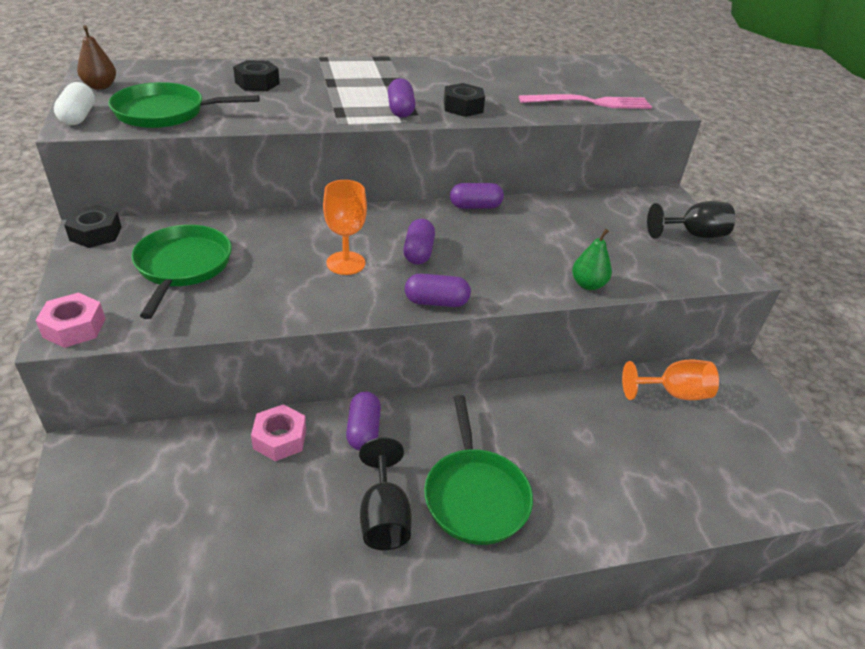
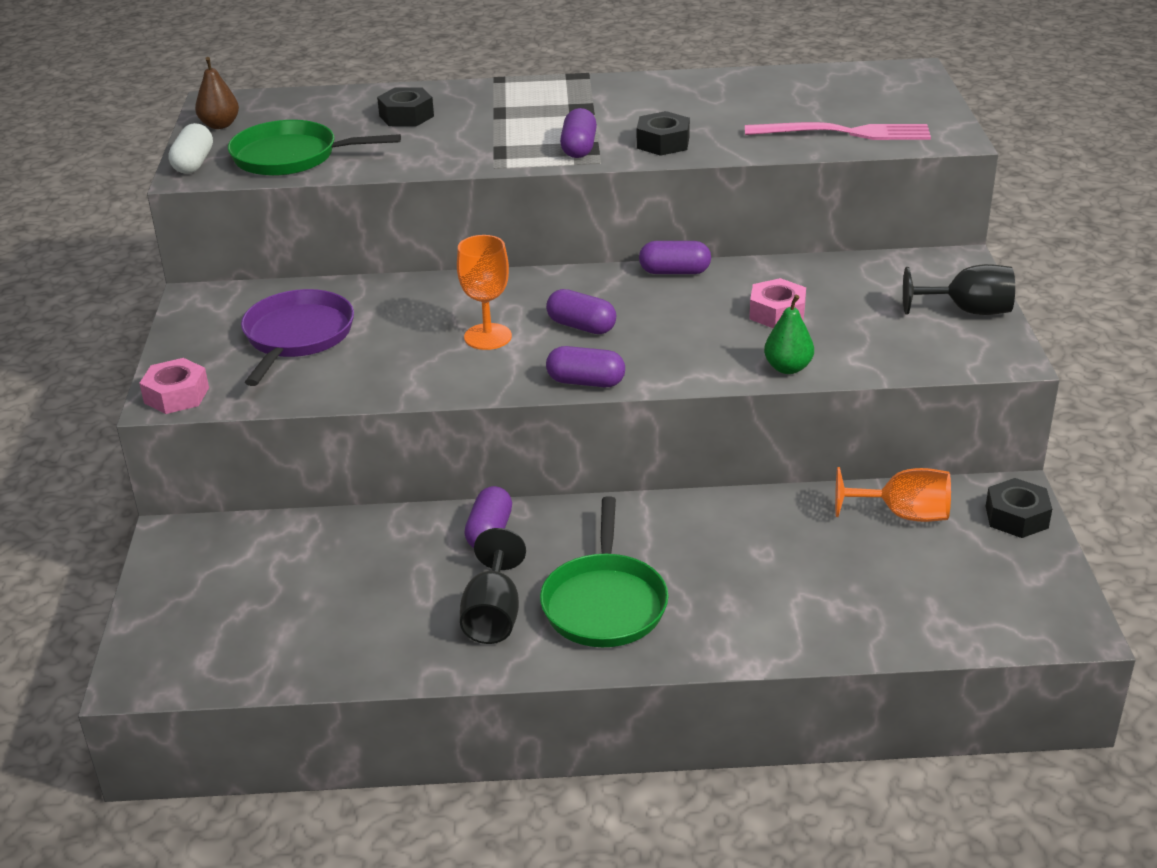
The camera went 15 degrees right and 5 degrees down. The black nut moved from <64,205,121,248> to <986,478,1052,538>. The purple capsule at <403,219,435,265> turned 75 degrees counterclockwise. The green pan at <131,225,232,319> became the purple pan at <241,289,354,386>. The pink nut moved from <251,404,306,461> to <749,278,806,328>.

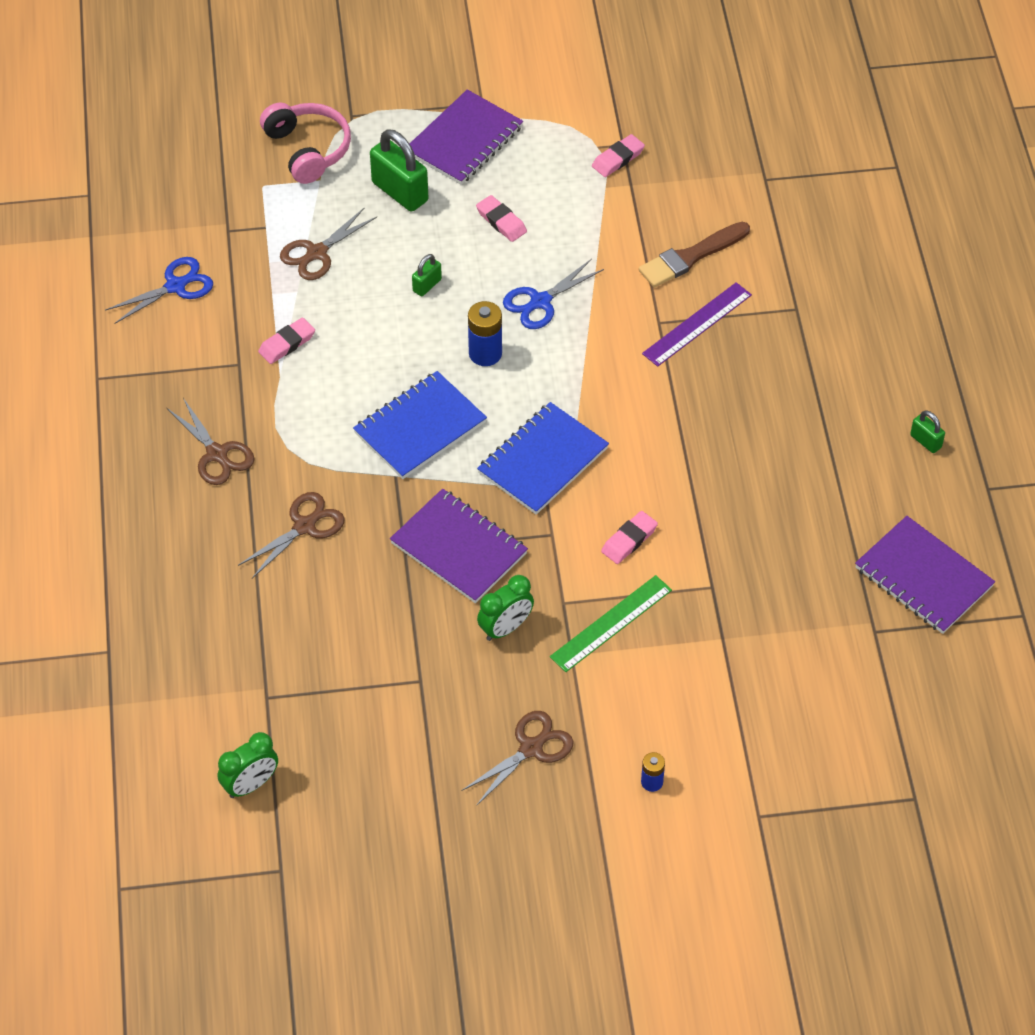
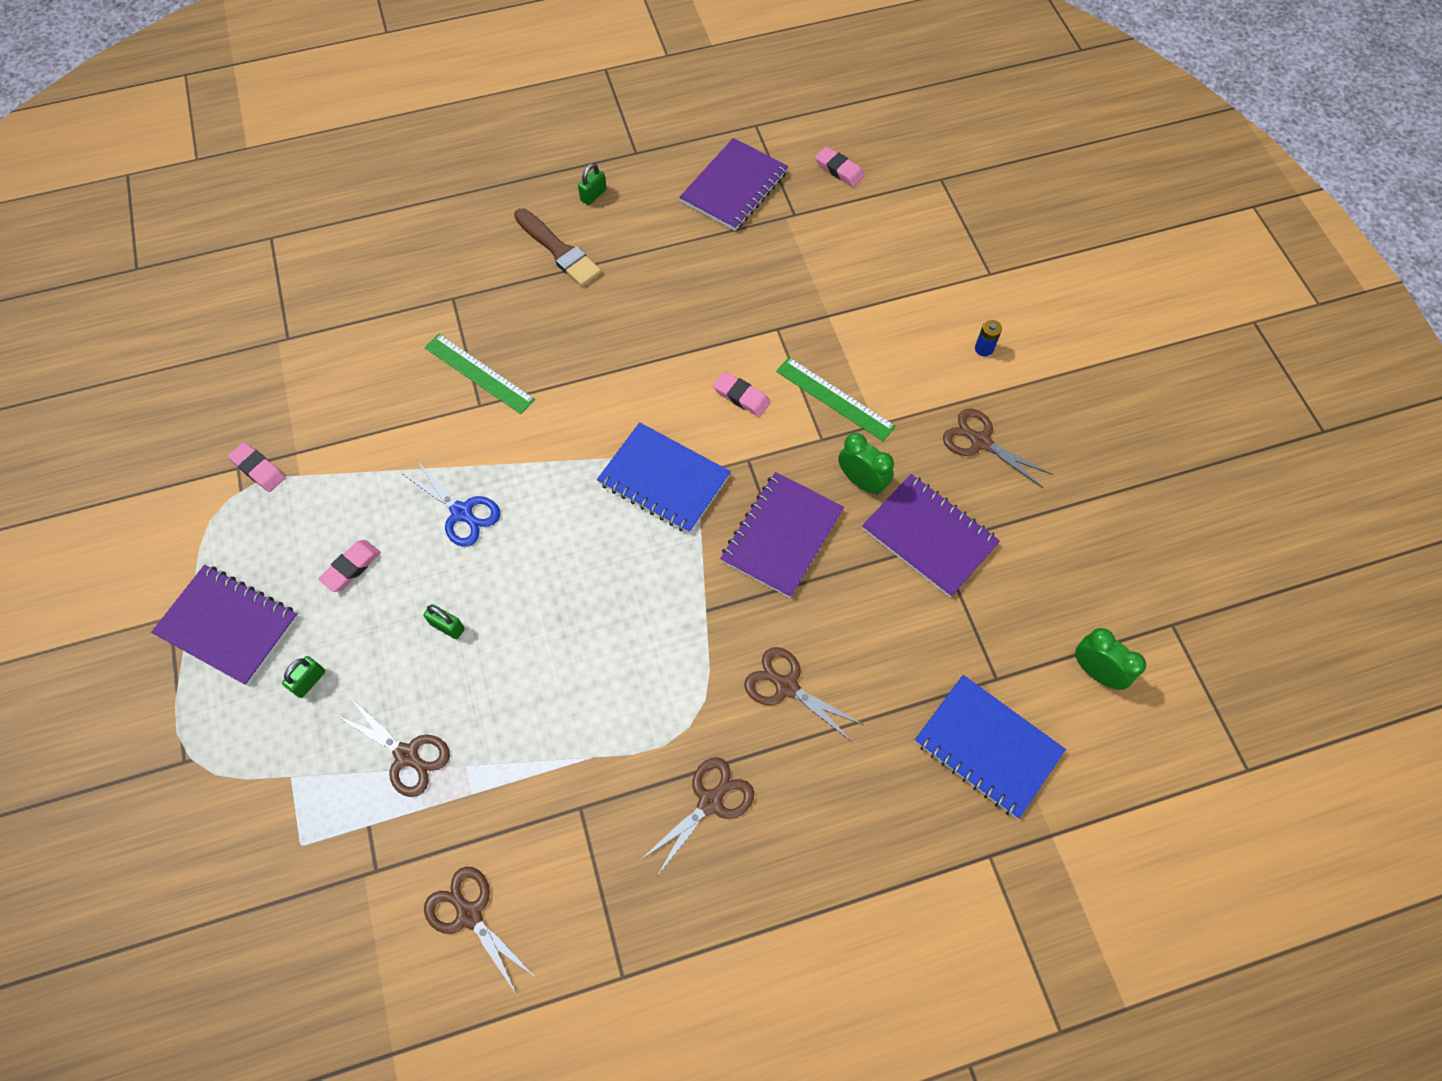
The camera went 100 degrees left and 10 degrees up. The pink headphones at <260,103,351,184> disappeared. The green padlock at <370,129,428,211> changed to 0.51 times the size. The brown brush moved from <639,222,750,287> to <514,208,601,286>. The blue scissors at <105,257,213,324> became the brown scissors at <424,867,535,995>. The purple ruler at <642,282,752,367> became the green ruler at <424,334,535,414>. The blue battery at <468,301,502,366> disappeared. The pink eraser moved from <258,318,315,364> to <815,146,865,187>. The blue notebook moved from <353,371,487,479> to <915,675,1066,819>. The purple notebook at <862,474,1000,597> appeared.

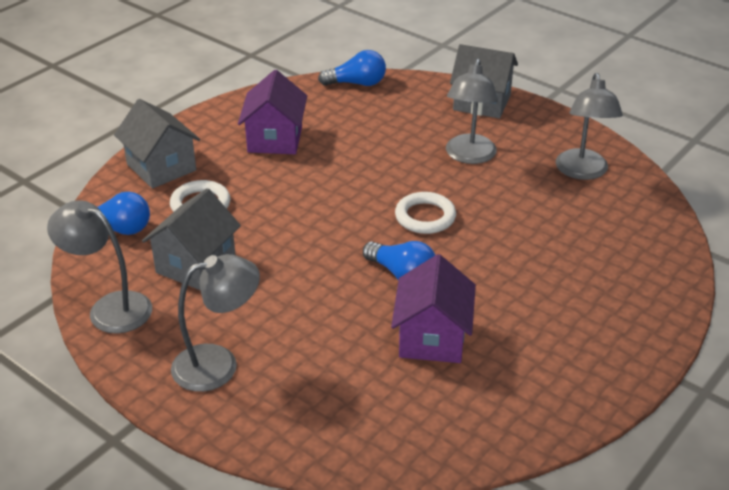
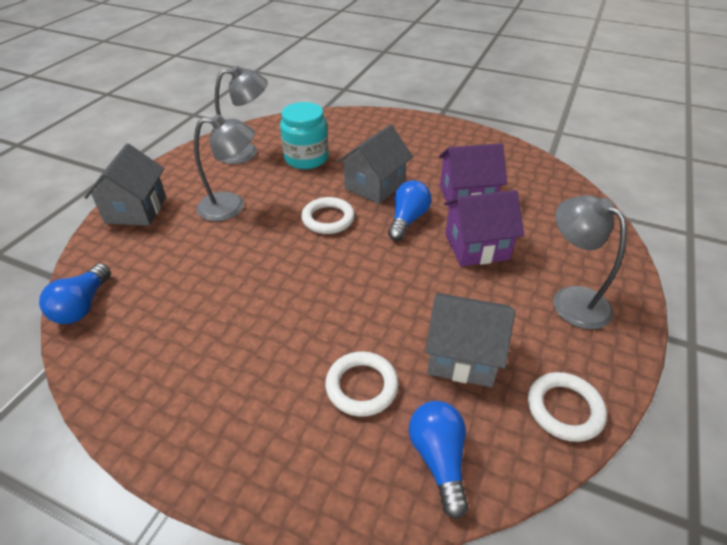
The camera went 105 degrees left and 5 degrees up. The blue light bulb at <318,50,386,86> turned 150 degrees counterclockwise. The purple house moved from <238,70,307,154> to <444,190,524,266>. The grey house moved from <114,99,200,189> to <337,125,413,204>. The grey lamp at <47,200,152,334> was replaced by the white ring at <528,372,607,442>. The turquoise jar at <280,102,328,169> appeared.

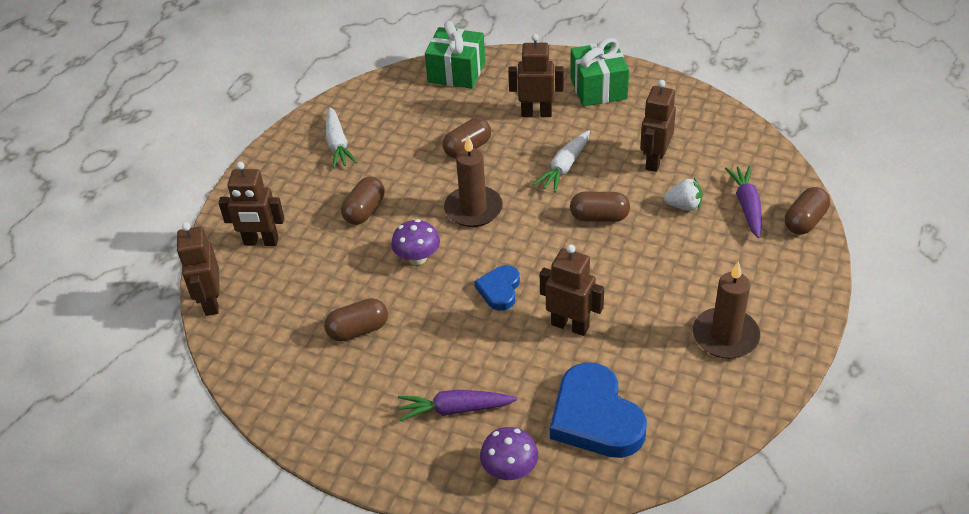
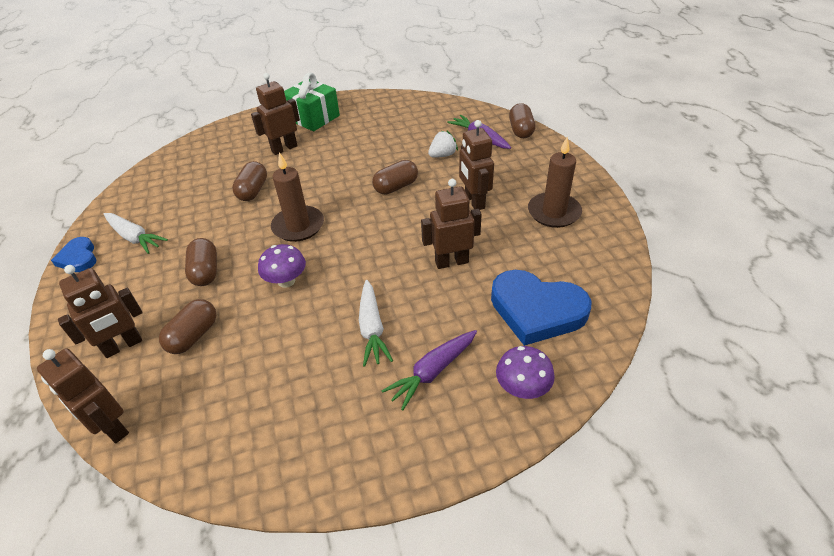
The camera went 40 degrees left and 0 degrees up. The green gift at <425,21,485,89> disappeared. The brown robot moved from <640,80,676,172> to <459,120,494,210>. The white carrot moved from <533,130,590,193> to <359,280,393,367>. The blue heart moved from <474,265,520,311> to <51,237,97,272>. The brown capsule moved from <324,298,388,341> to <159,299,216,354>.

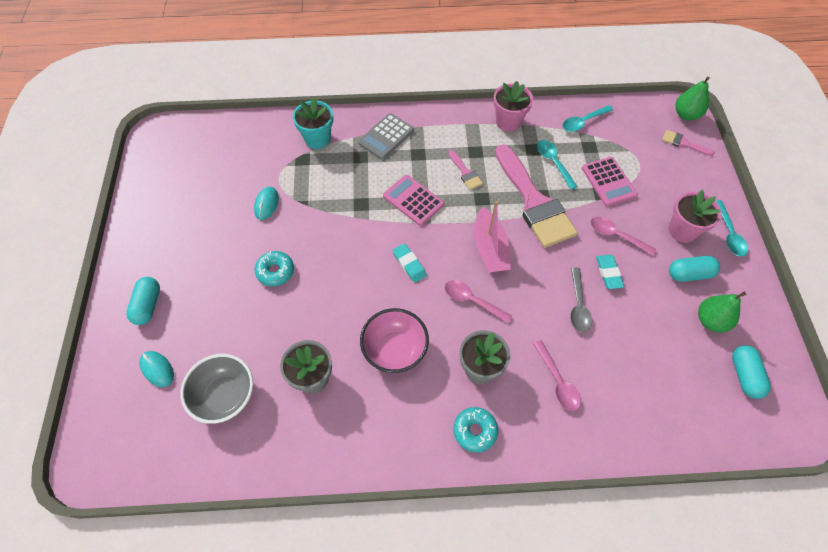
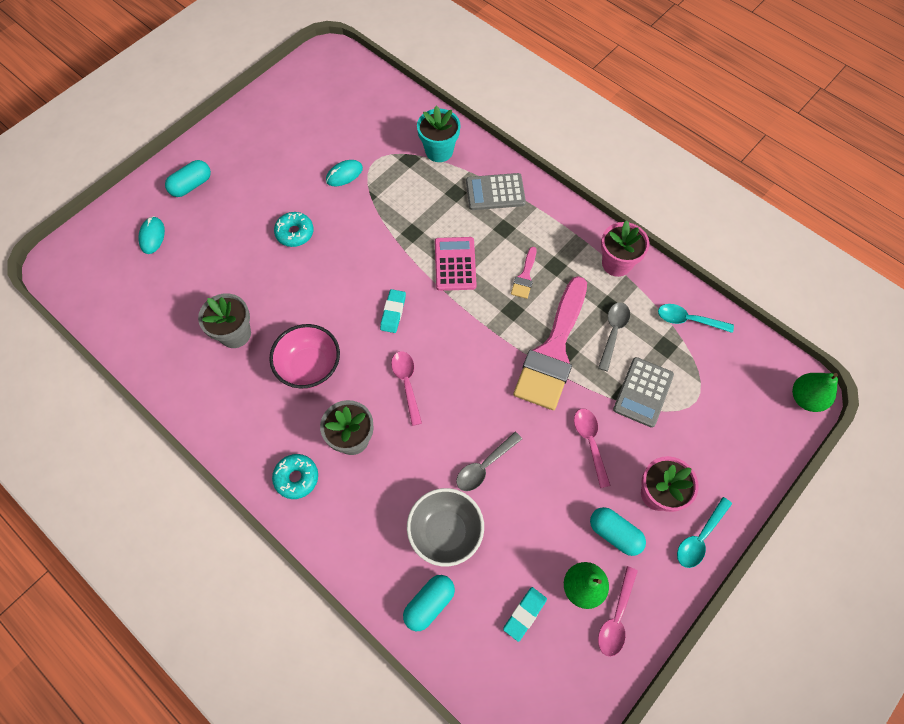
The camera went 45 degrees right and 5 degrees up. The pink brush at <662,130,715,156> disappeared. The turquoise spoon at <537,140,578,190> became the grey spoon at <598,302,630,371>. The pink calculator at <582,157,638,207> became the grey calculator at <613,357,674,428>. The pink boat at <474,201,511,273> disappeared. The turquoise eraser moved from <596,255,624,289> to <503,587,547,642>. The pink spoon moved from <533,340,581,411> to <598,566,638,657>. The turquoise capsule moved from <732,345,771,399> to <403,575,455,631>. The grey bowl moved from <180,354,253,424> to <407,488,484,566>.

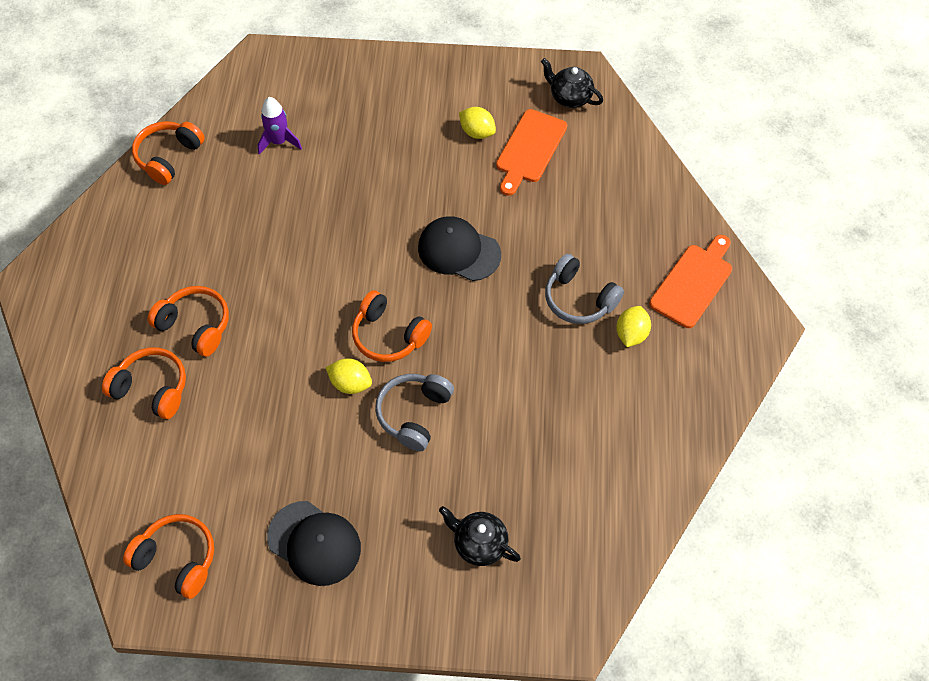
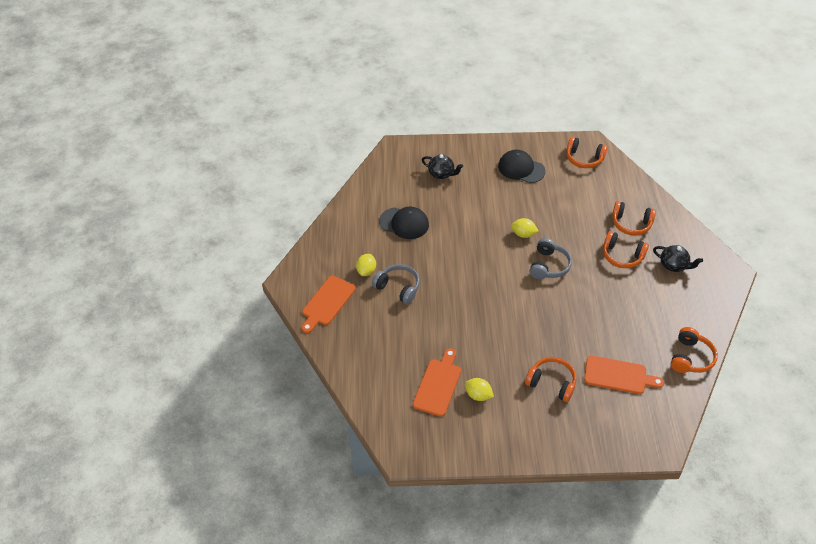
The camera went 175 degrees right and 10 degrees down. The black teapot moved from <541,58,603,108> to <653,245,703,272>. The purple rocket at <258,97,302,155> was replaced by the orange cutting board at <584,356,664,394>. The black cap moved from <418,216,501,281> to <379,207,429,239>. The orange headphones moved from <352,290,432,362> to <525,357,576,402>. The grey headphones moved from <375,374,454,451> to <530,238,572,279>.

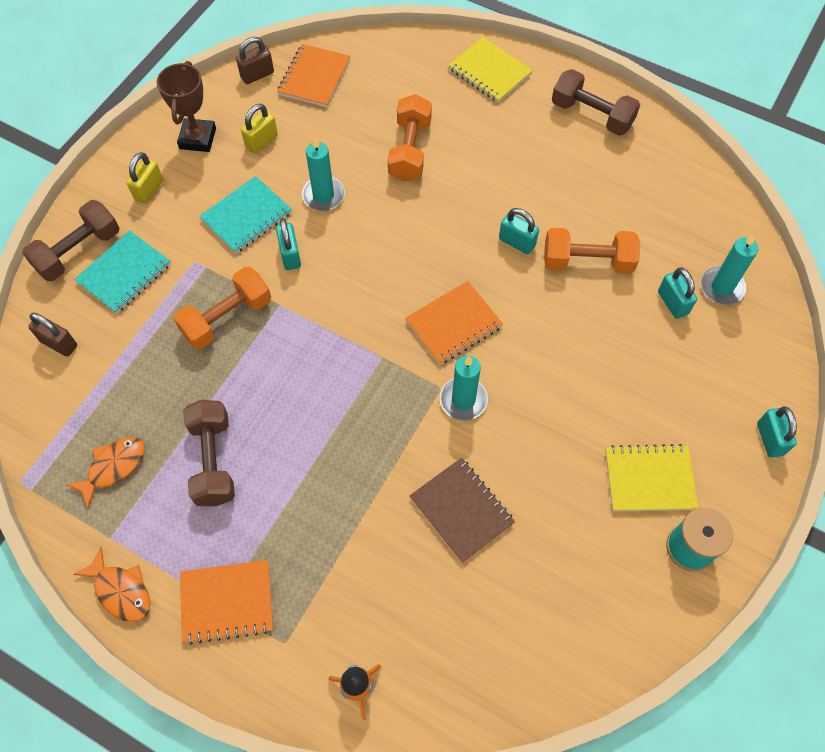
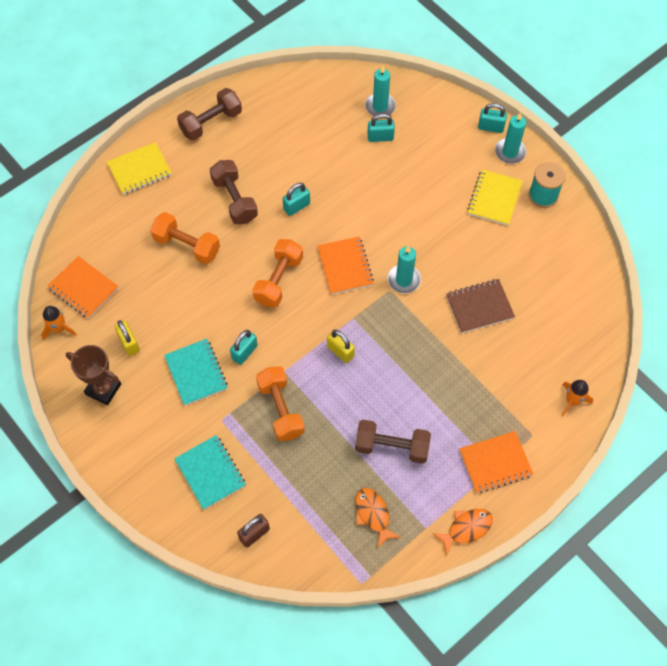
The camera went 70 degrees left and 0 degrees up. The brown padlock at <236,37,274,84> was replaced by the orange rocket at <41,306,77,340>. The turquoise candle moved from <302,137,345,211> to <495,112,526,164>. The yellow padlock moved from <127,152,163,204> to <327,330,355,363>. The brown dumbbell moved from <22,200,119,281> to <210,160,258,224>. The turquoise padlock at <276,218,301,270> turned 60 degrees counterclockwise. The orange dumbbell moved from <544,228,640,274> to <252,239,303,307>. The orange notebook at <180,560,273,645> turned 60 degrees clockwise.

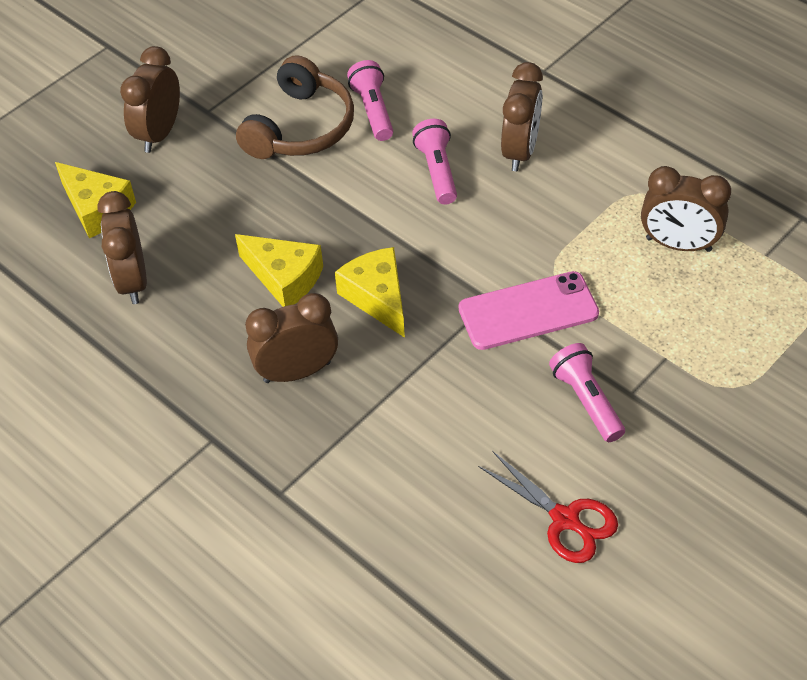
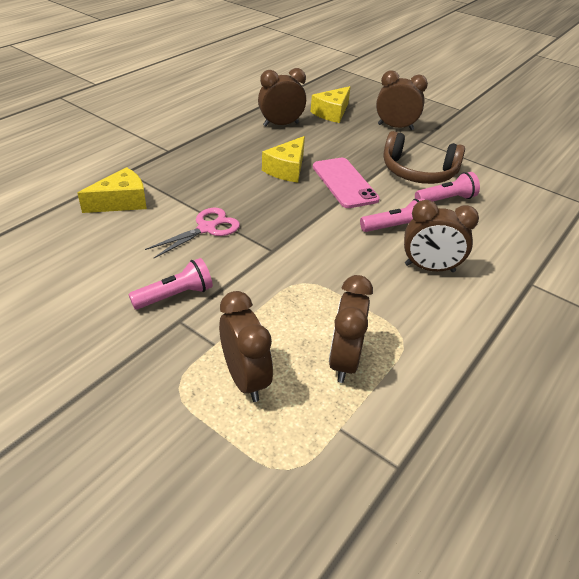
The camera went 80 degrees right and 10 degrees down. The yellow cheese moved from <335,247,405,338> to <77,167,147,213>. The pink phone moved from <459,271,599,350> to <313,158,380,208>. The brown clock moved from <245,293,338,383> to <219,291,273,402>. The red scissors at <478,451,618,563> disappeared. The pink scissors at <145,208,240,258> appeared.

